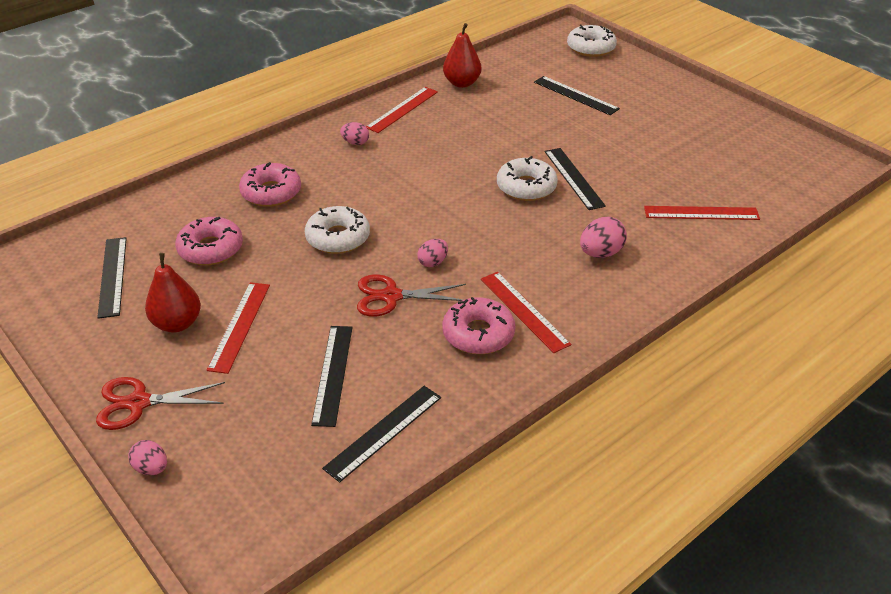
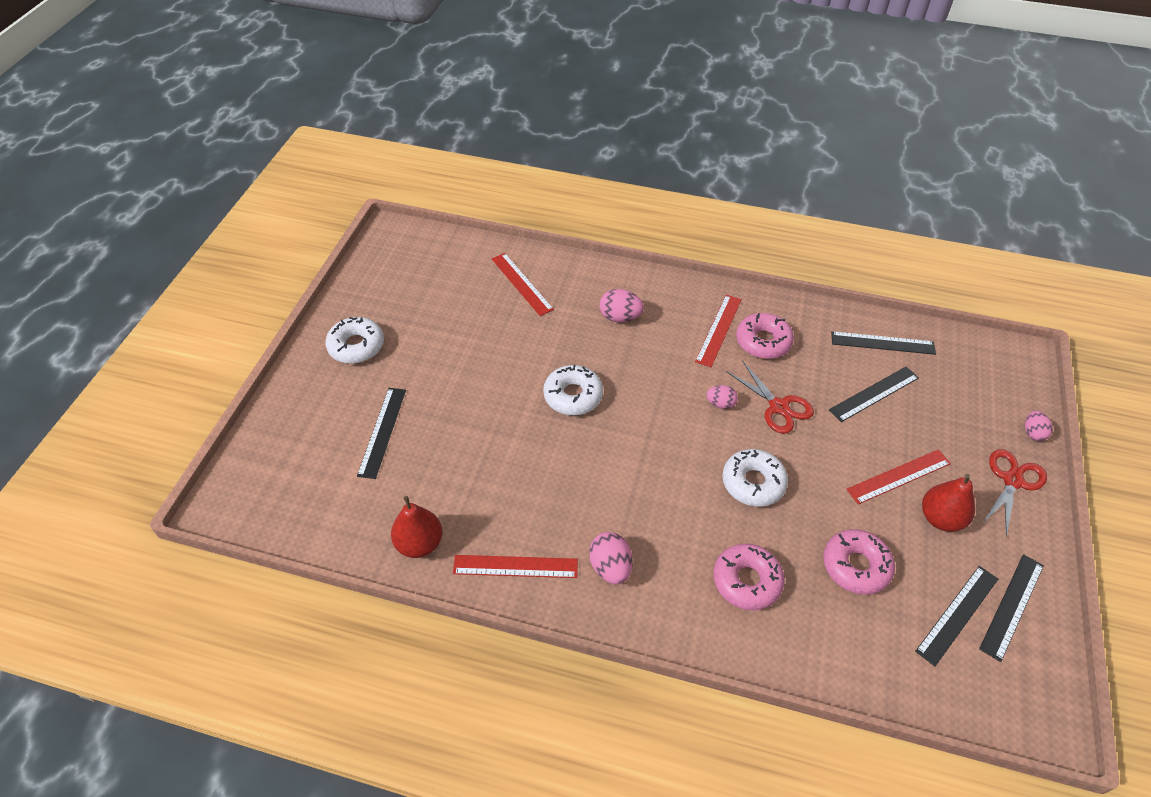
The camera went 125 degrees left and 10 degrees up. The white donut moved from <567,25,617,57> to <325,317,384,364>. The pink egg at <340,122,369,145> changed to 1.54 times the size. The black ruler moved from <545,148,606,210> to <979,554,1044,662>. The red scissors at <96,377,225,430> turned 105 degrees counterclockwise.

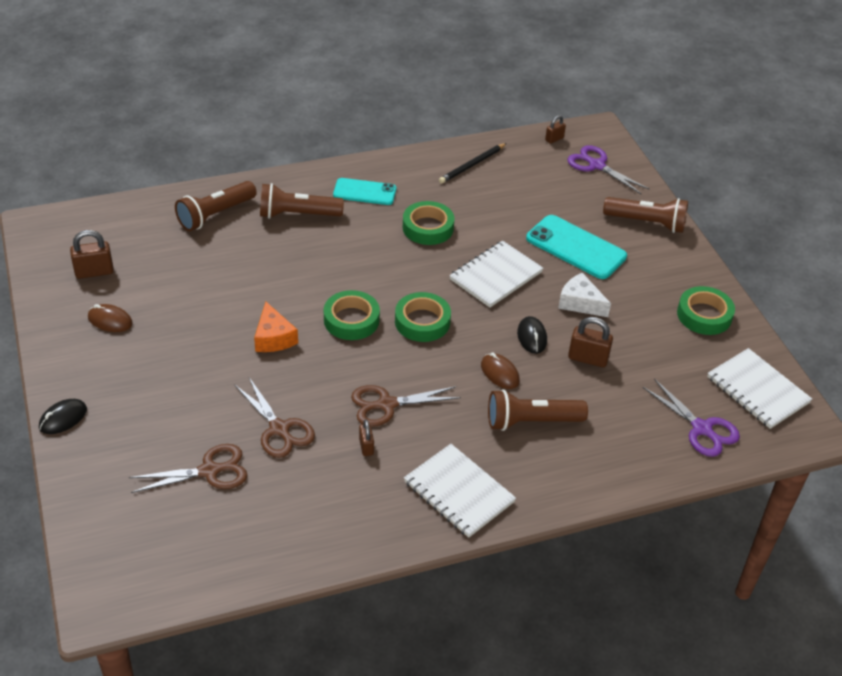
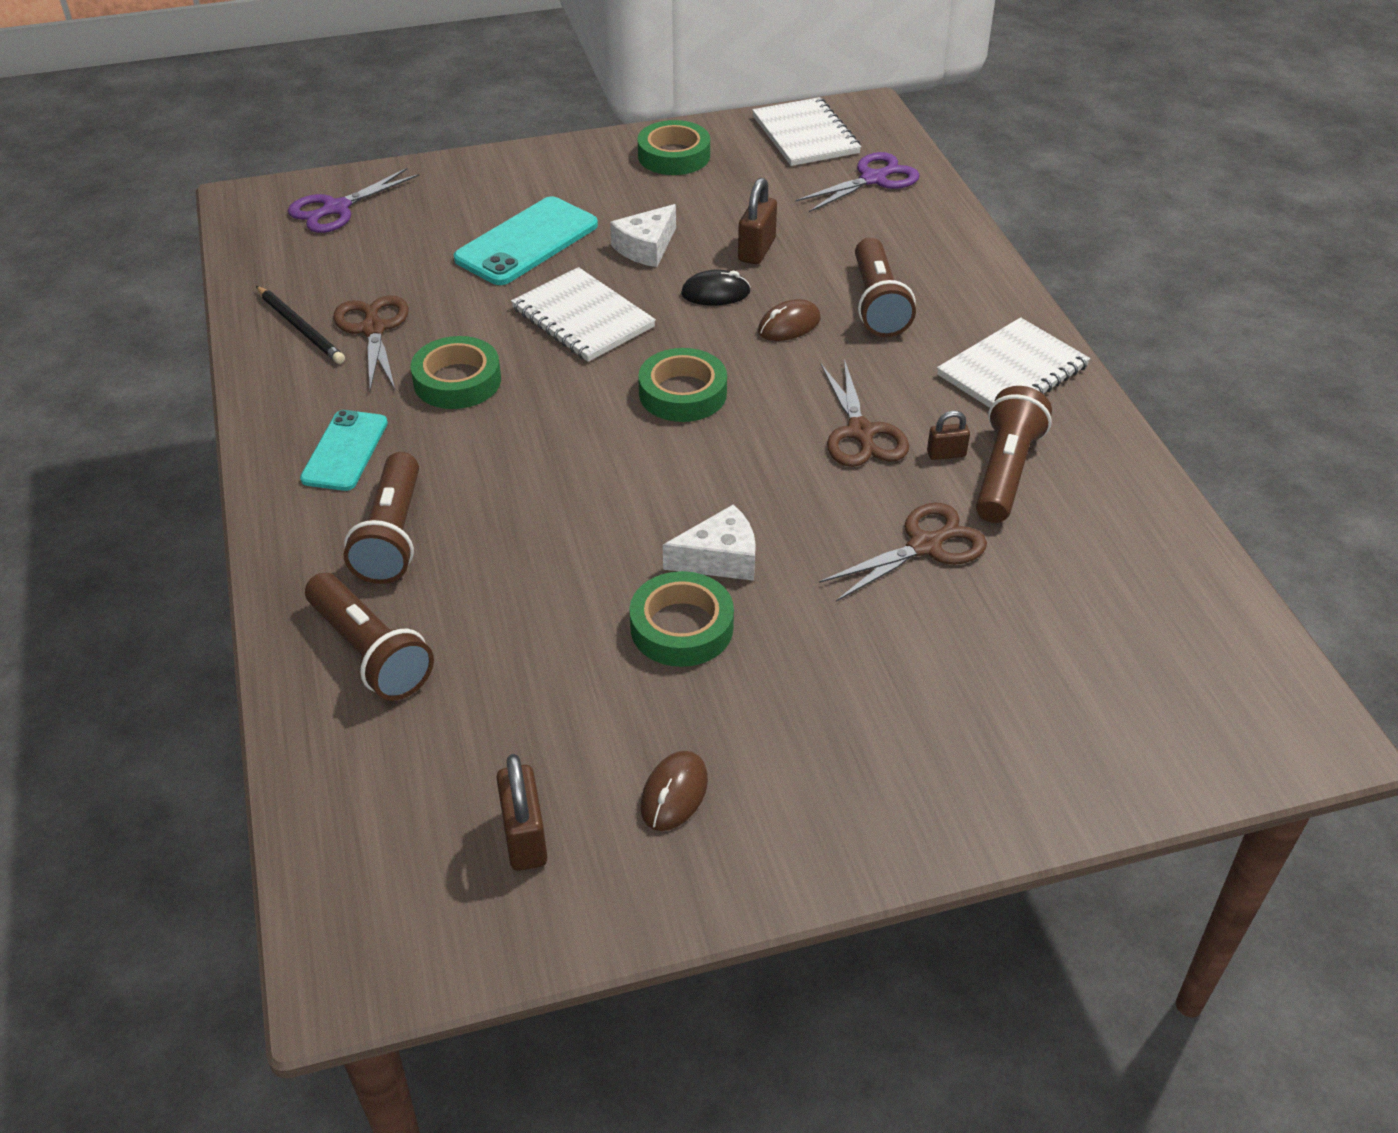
The camera went 85 degrees left and 0 degrees up. The brown padlock at <545,115,566,144> disappeared. The brown flashlight moved from <603,197,688,233> to <976,386,1052,523>. The green tape moved from <324,290,380,340> to <629,571,734,667>. The orange cheese at <254,302,298,352> became the white cheese at <663,504,756,581>. The white notebook at <707,348,812,429> turned 75 degrees counterclockwise. The black mouse at <39,399,87,434> disappeared. The brown scissors moved from <129,444,247,493> to <334,295,409,391>.

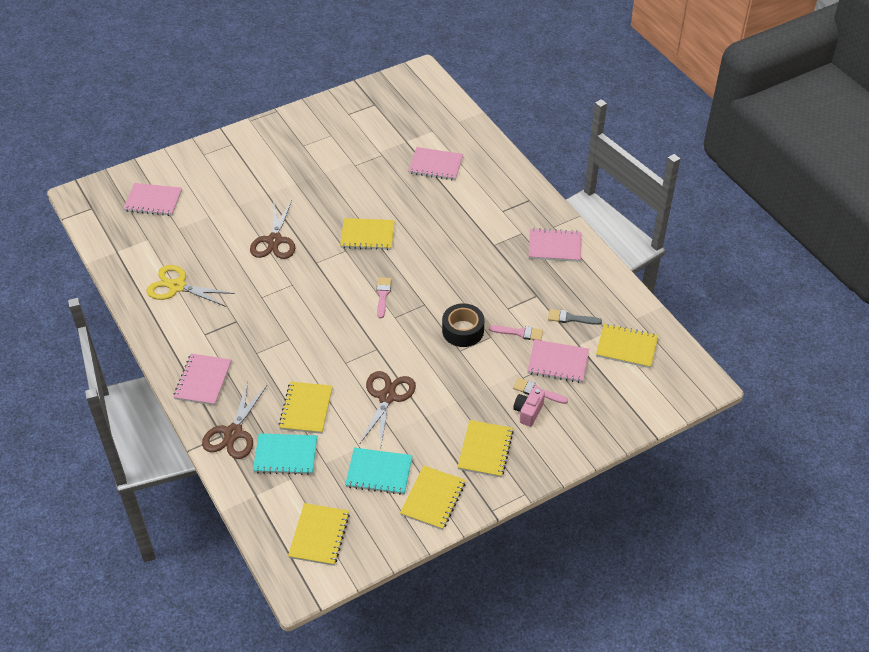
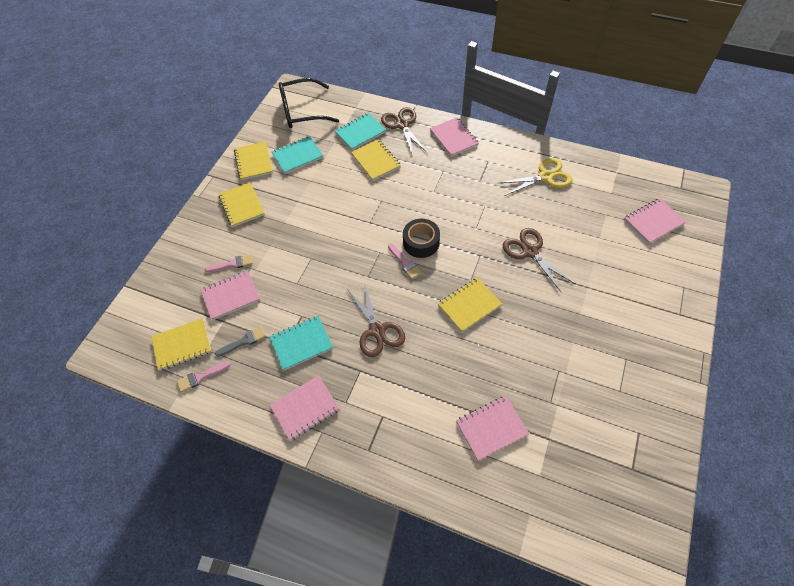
The camera went 145 degrees right and 10 degrees up. The black tape moved from <442,303,484,347> to <403,219,440,258>. The pink brush moved from <489,325,543,340> to <177,361,231,392>. The brown scissors moved from <360,371,416,447> to <347,283,405,357>. The pink camera at <513,388,545,427> disappeared. The yellow notebook at <288,503,350,566> was replaced by the black glasses at <279,78,339,128>. The turquoise notebook at <270,316,333,370> appeared.

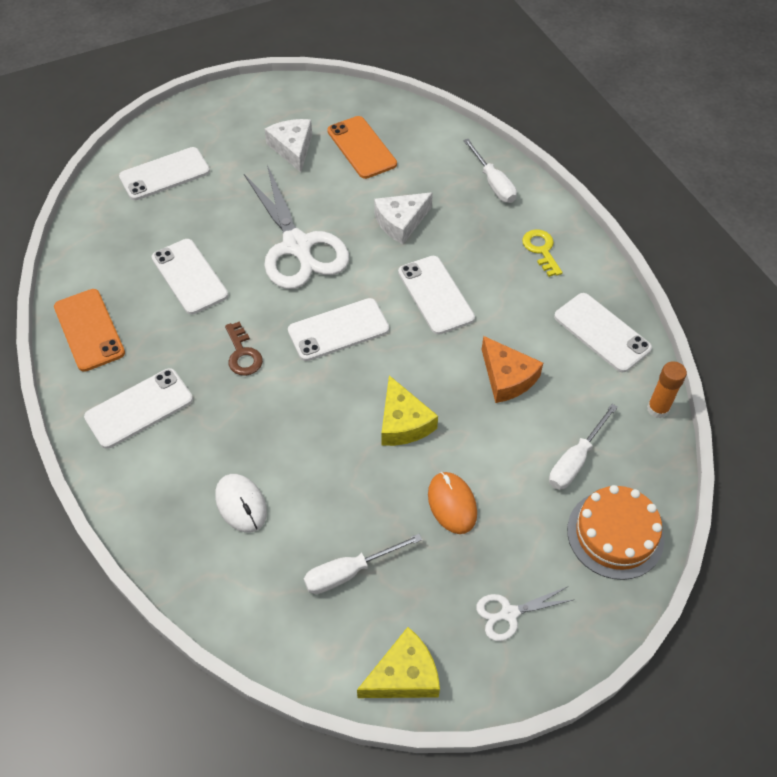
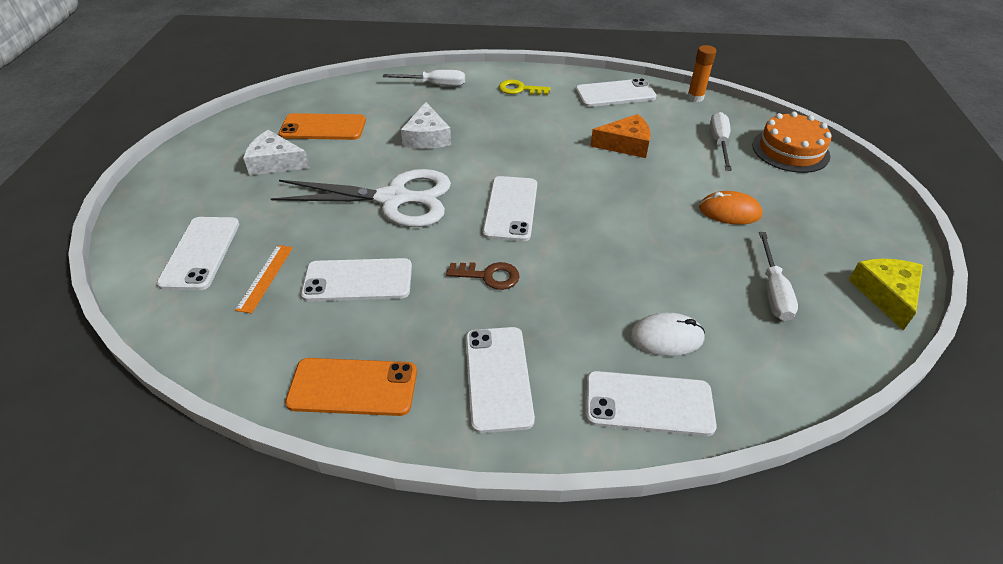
The camera went 60 degrees left and 10 degrees down. The white phone moved from <398,256,475,335> to <586,371,717,436>. The yellow cheese at <381,375,438,446> disappeared. The white screwdriver at <549,404,618,490> turned 150 degrees counterclockwise. The white scissors at <476,587,573,641> disappeared. The orange ruler at <235,245,293,314> appeared.

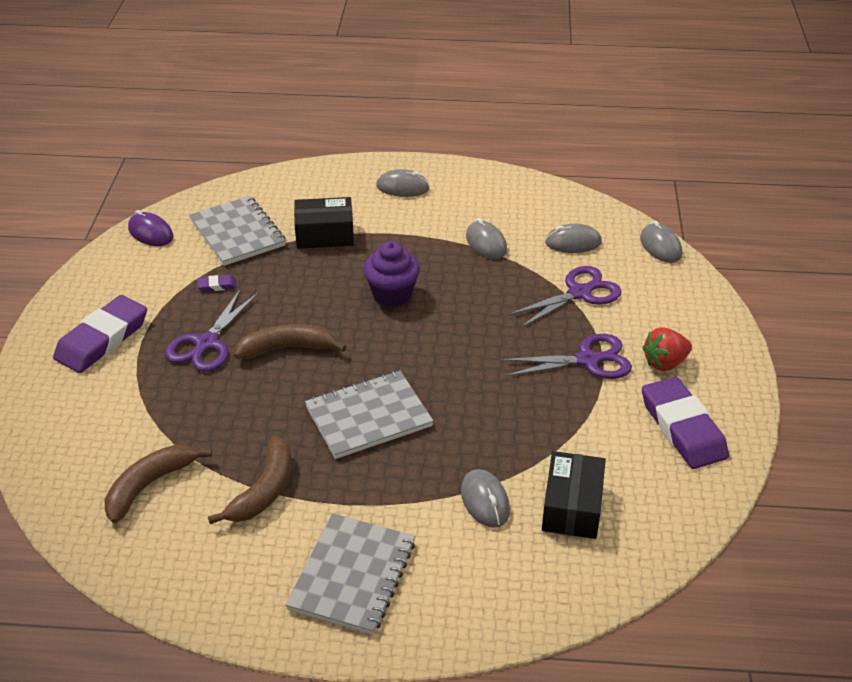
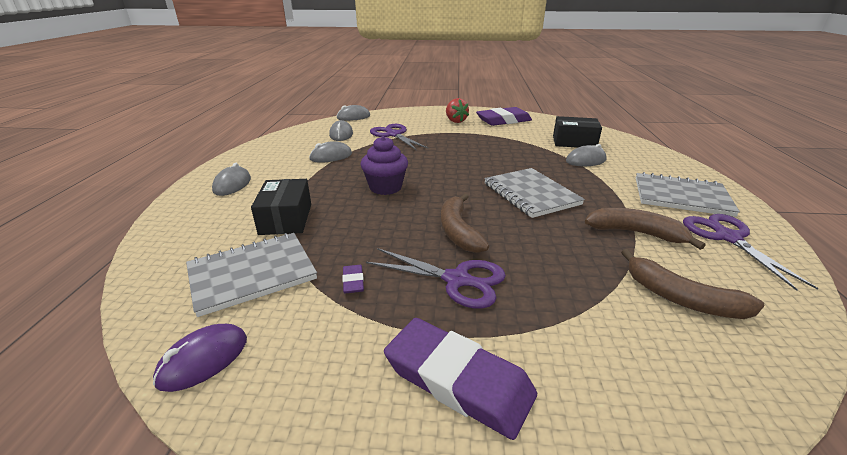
The camera went 90 degrees left and 10 degrees down. The purple scissors moved from <500,334,632,379> to <683,214,819,291>.

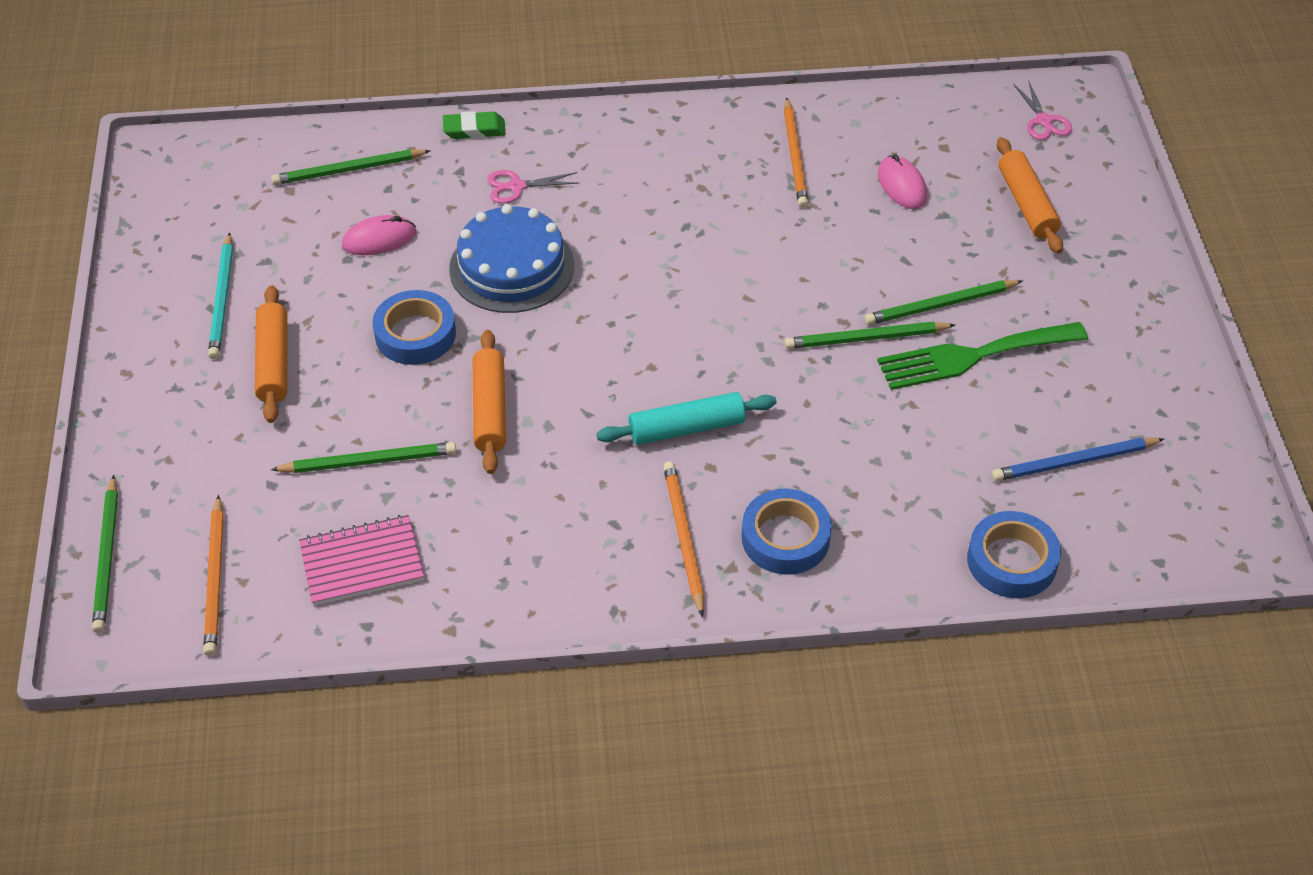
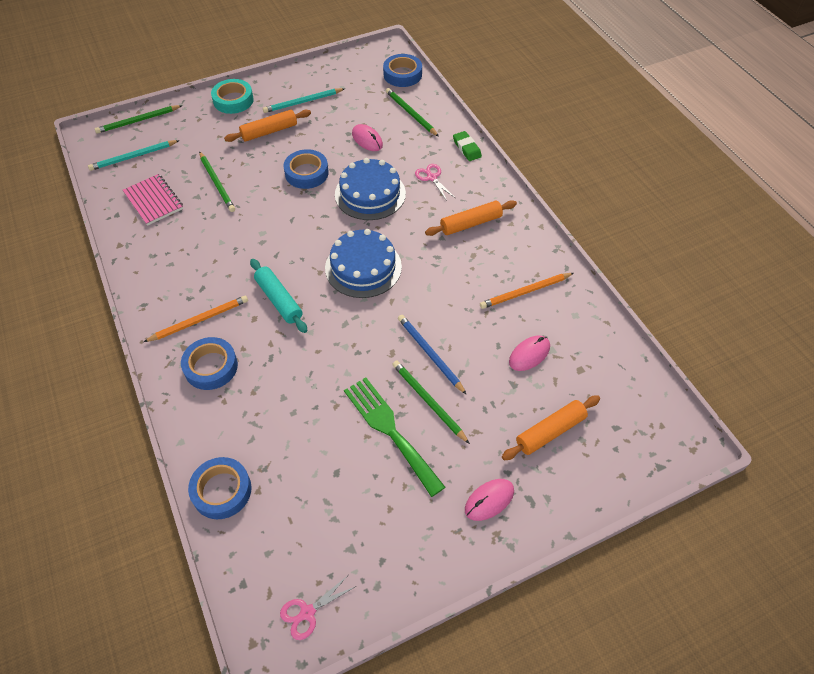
The camera went 70 degrees right and 5 degrees up. The pink scissors moved from <1013,80,1072,140> to <280,576,355,640>. The green pencil at <784,322,955,349> disappeared. The orange rolling pin moved from <472,330,506,474> to <425,200,517,236>. The blue pencil moved from <992,438,1164,481> to <398,315,467,395>. The orange pencil at <203,495,224,656> became the turquoise pencil at <88,140,180,171>. The blue tape at <383,54,422,87> appeared. The turquoise tape at <211,79,254,114> appeared. The blue cake at <325,229,402,298> appeared. The pink mouse at <465,479,514,521> appeared.

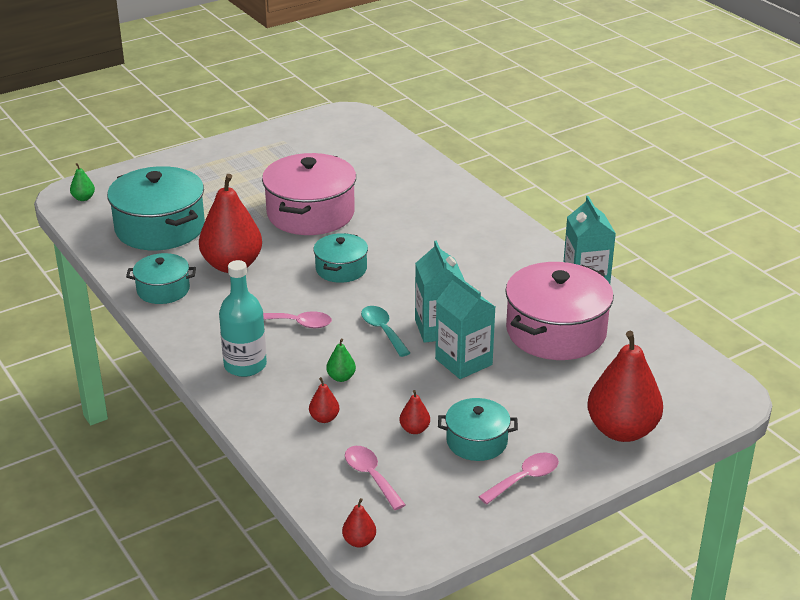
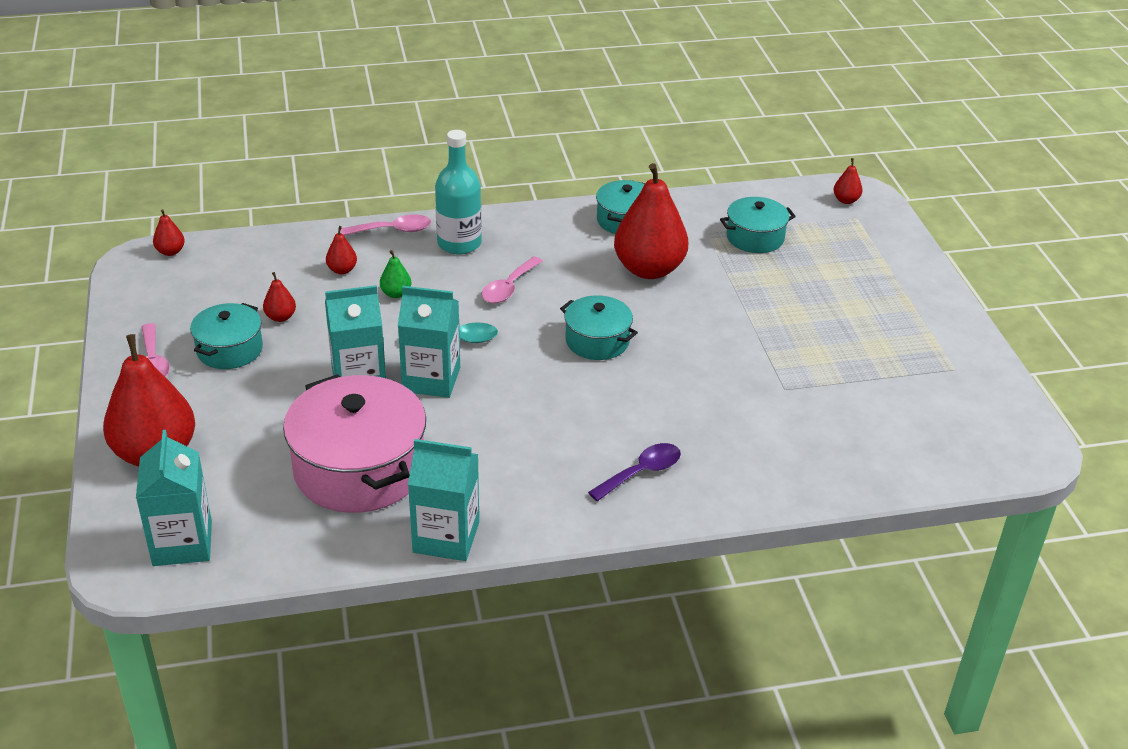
The camera went 110 degrees right and 5 degrees up. The pink pot at <262,153,356,235> disappeared. The green pear at <70,163,95,201> became the red pear at <834,158,863,204>. The turquoise pot at <107,166,205,250> changed to 0.55 times the size. The pink spoon moved from <345,446,406,510> to <341,215,431,236>. The turquoise carton at <136,430,212,566> appeared. The purple spoon at <588,443,681,501> appeared.

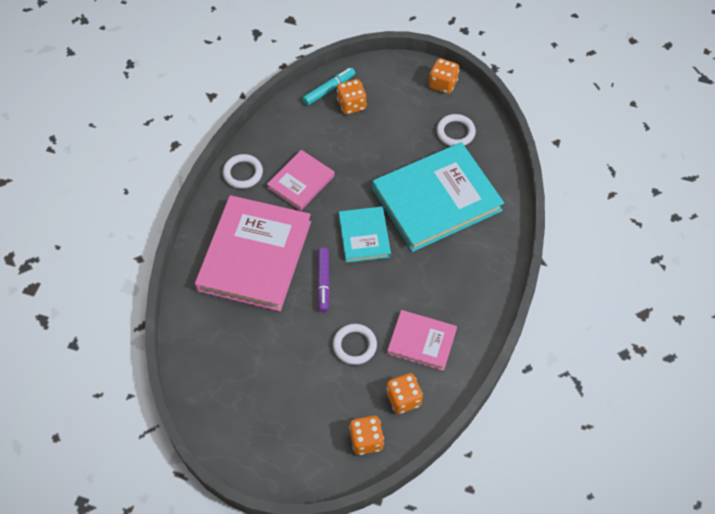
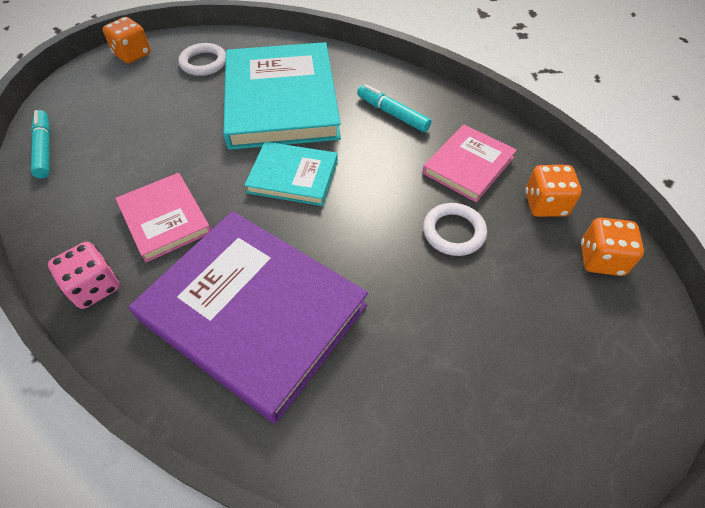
The camera went 70 degrees left and 5 degrees down. The orange dice at <337,79,366,114> disappeared. The white ring at <223,154,263,189> was replaced by the pink dice at <48,241,120,309>. The pink book at <195,195,311,311> became the purple book at <129,211,368,423>. The purple marker at <317,248,330,312> disappeared. The turquoise marker at <357,84,432,132> appeared.

